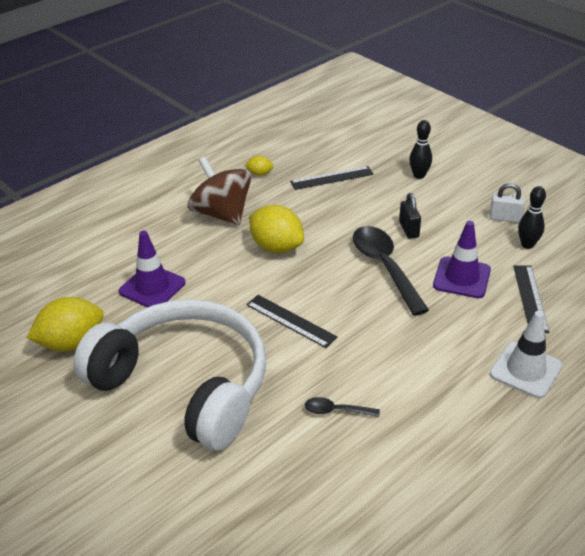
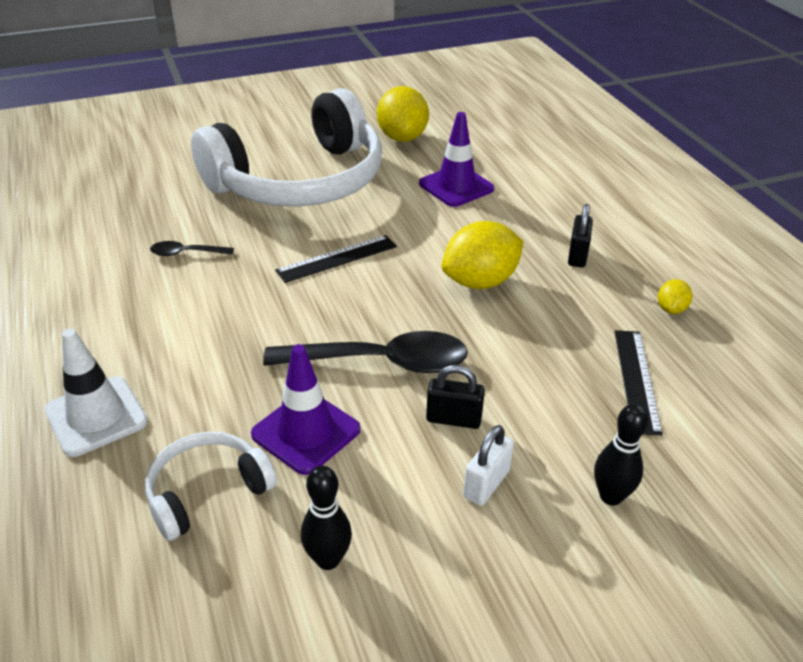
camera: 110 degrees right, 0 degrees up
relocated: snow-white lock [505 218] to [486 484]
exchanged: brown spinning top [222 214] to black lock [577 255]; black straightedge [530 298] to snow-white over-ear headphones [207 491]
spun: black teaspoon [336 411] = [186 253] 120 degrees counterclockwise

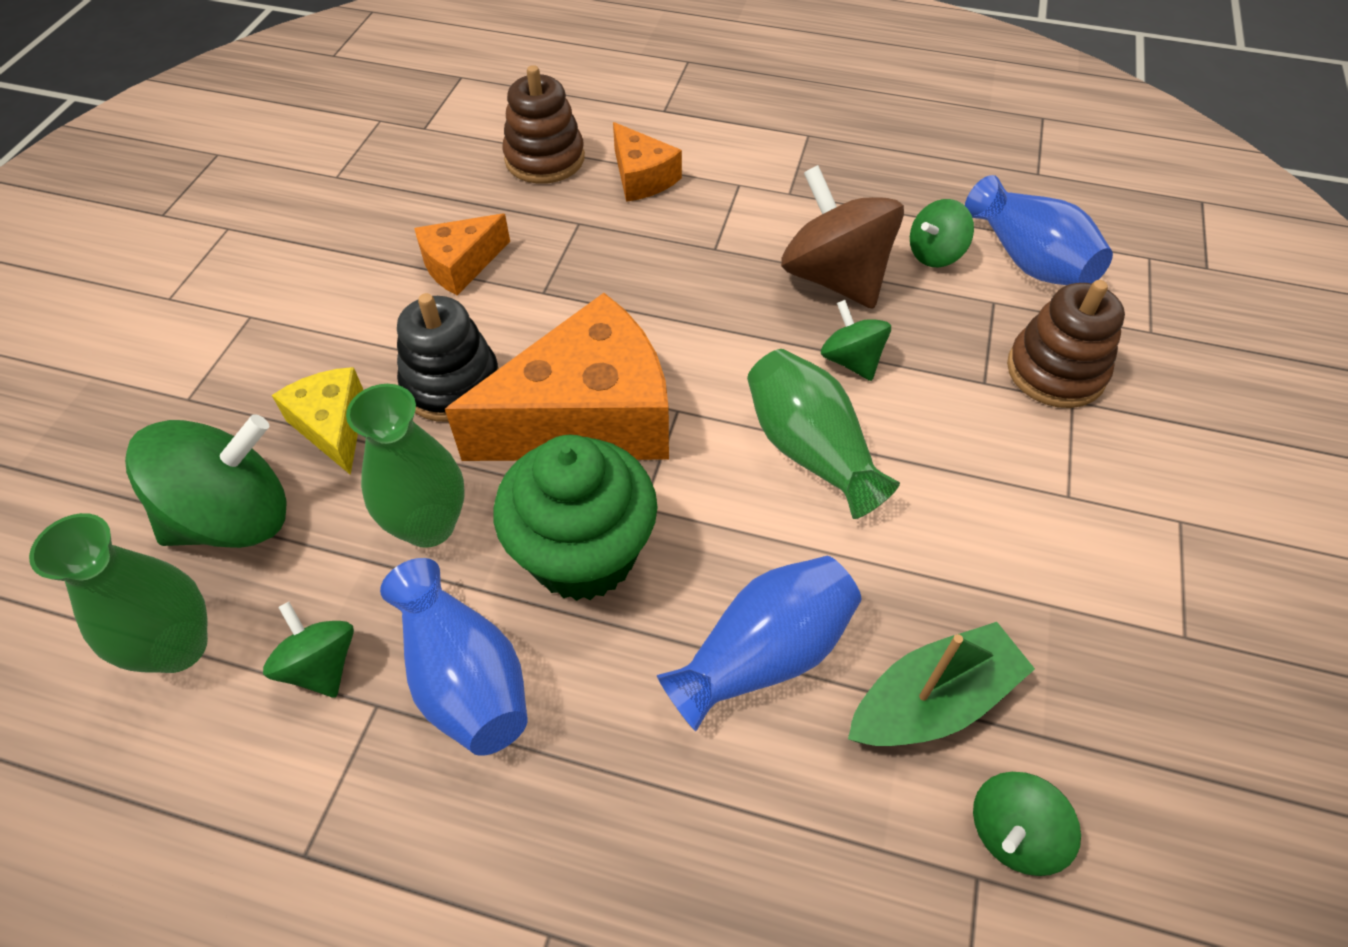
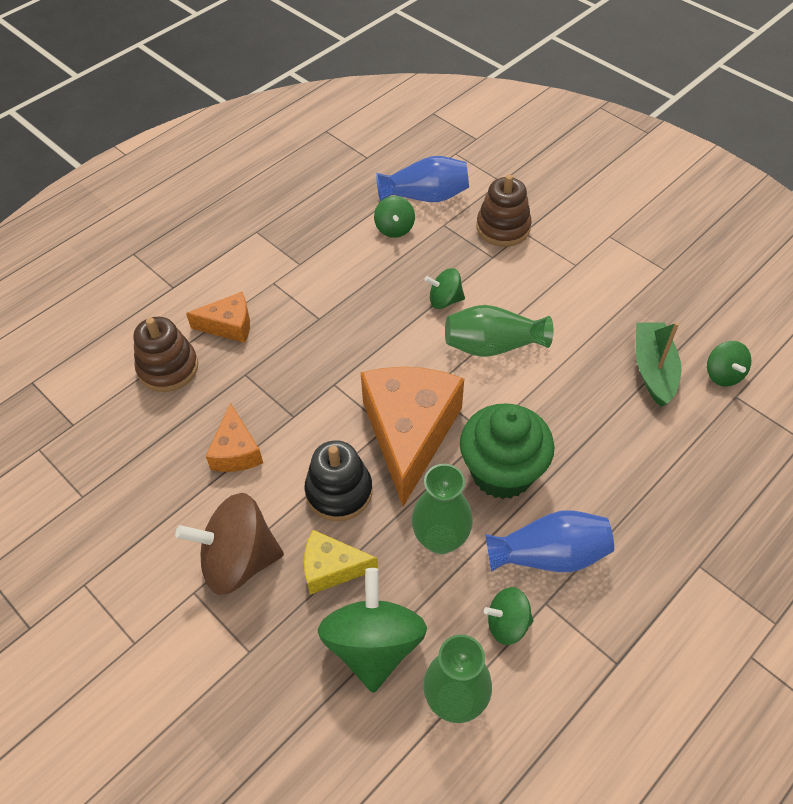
camera: 60 degrees left, 0 degrees up
missing: blue vase [763 655]
relocated: brown spinning top [834 278] to [239 560]

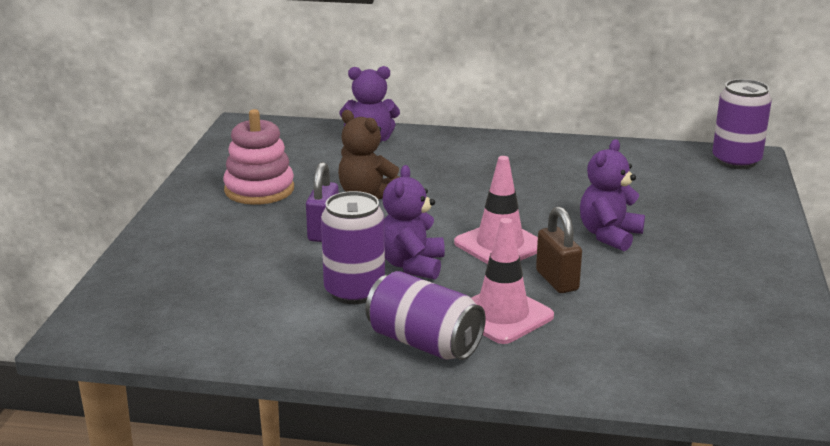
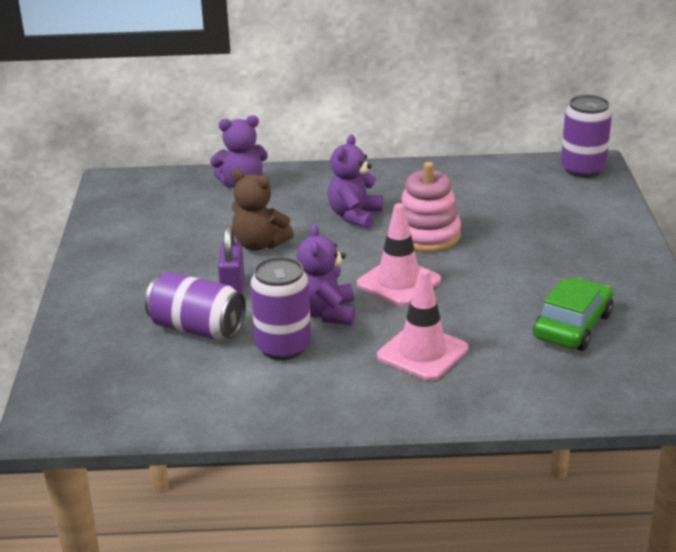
camera: 10 degrees left, 5 degrees up
missing: brown lock [557 281]
appeared: emerald car [572 326]
relocated: rose-pink stacking rings [259 190] to [427 235]; purple tin [424 343] to [197 328]; purple stuffed bear [609 235] to [354 216]

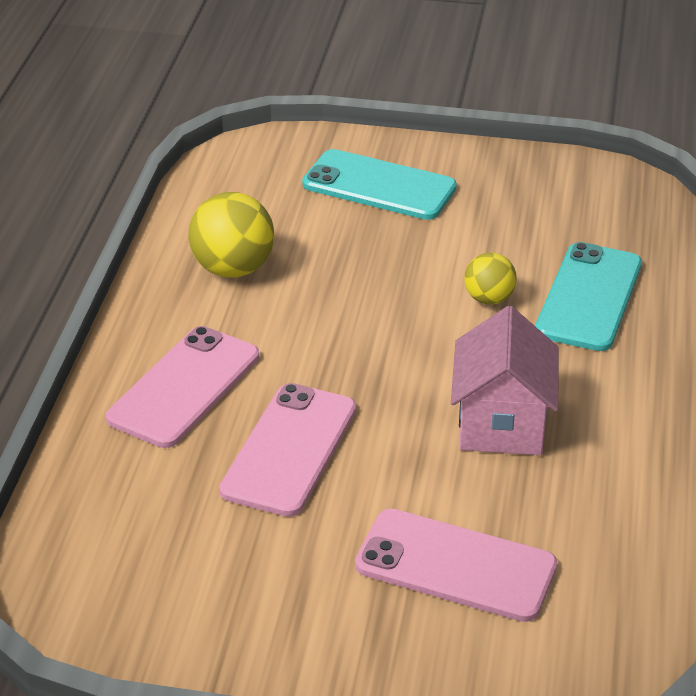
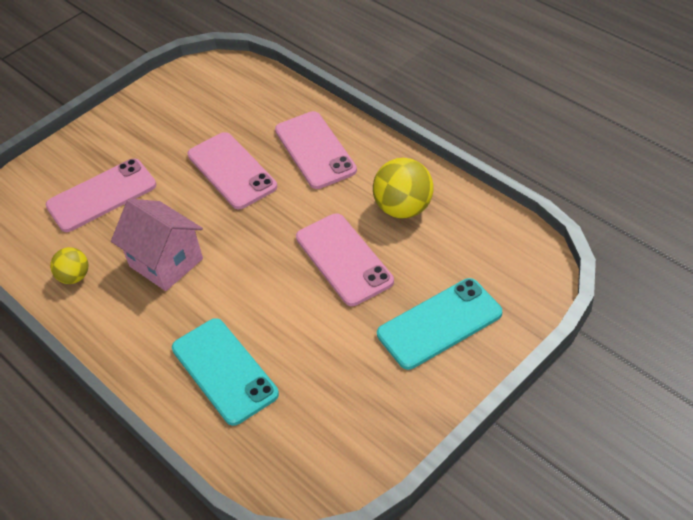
camera: 130 degrees right, 10 degrees up
appeared: rose-pink smartphone [344 259]
relocated: bright yellow sphere [489 299] to [74 277]

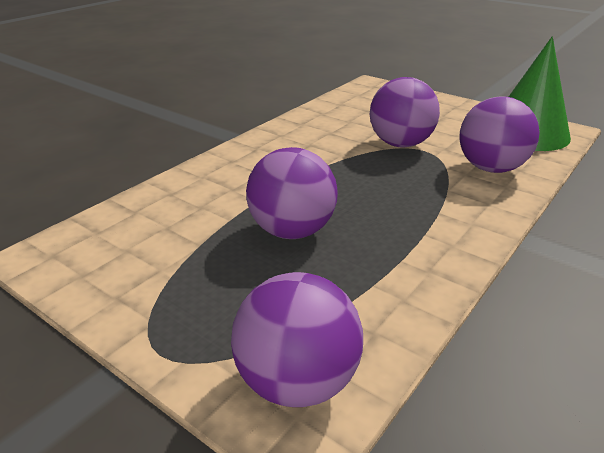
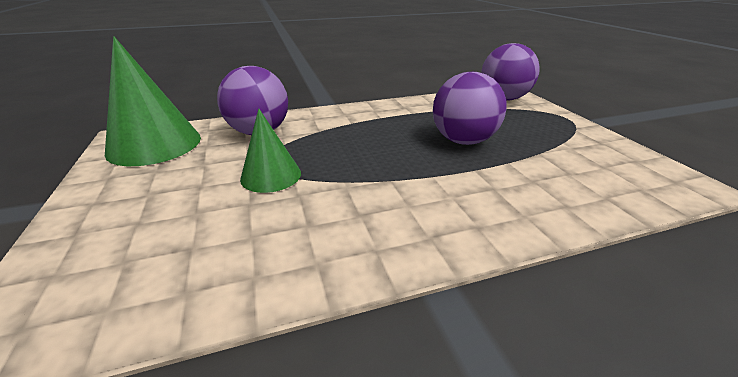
camera: 145 degrees left, 0 degrees up
exchanged: purple sphere [400 144] to emerald solid cone [271 175]

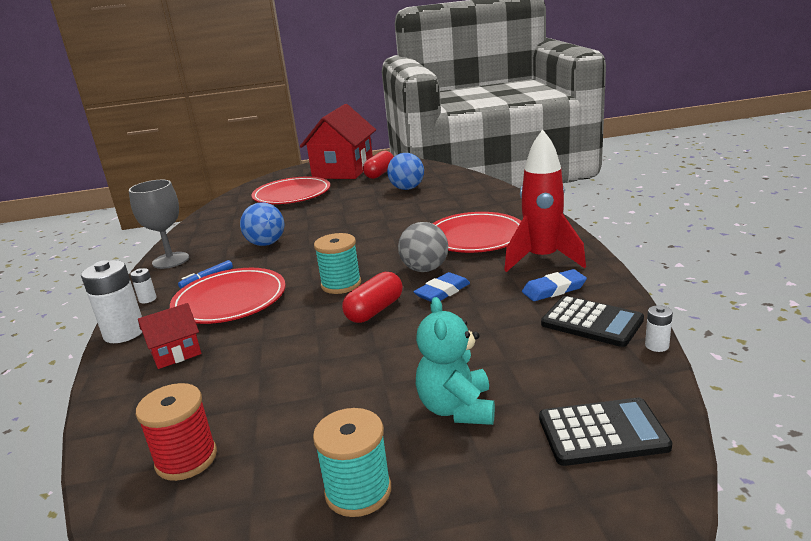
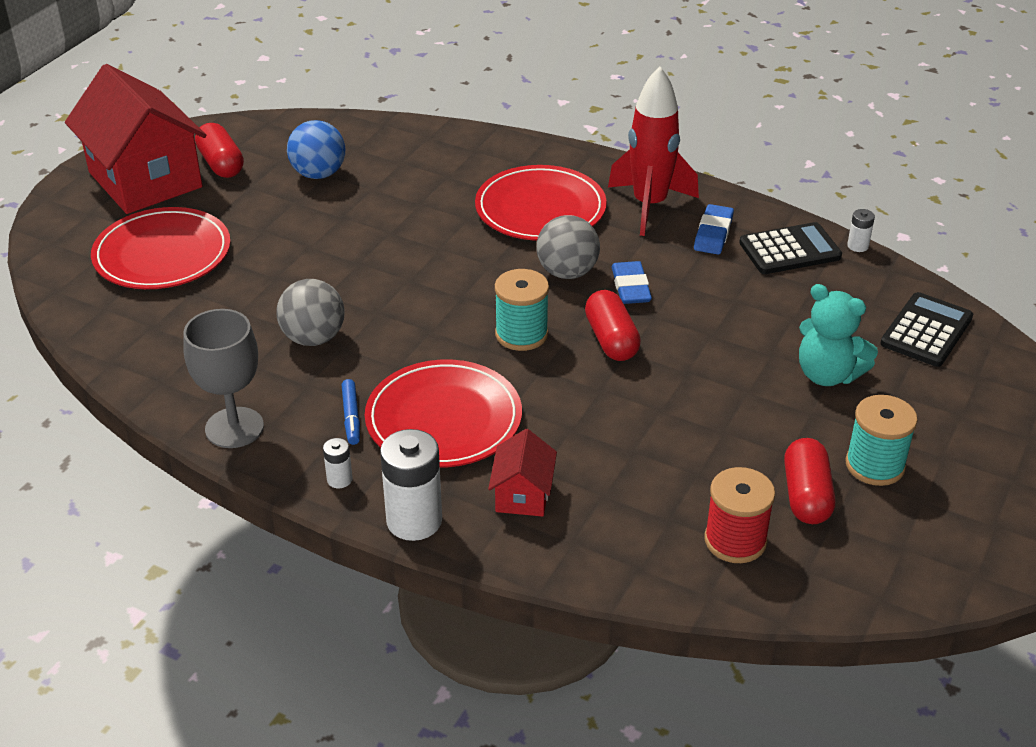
camera: 55 degrees left, 15 degrees up
appeared: scarlet pill [806 495]
colour: blue sphere [266 244] to gray sphere [313 338]

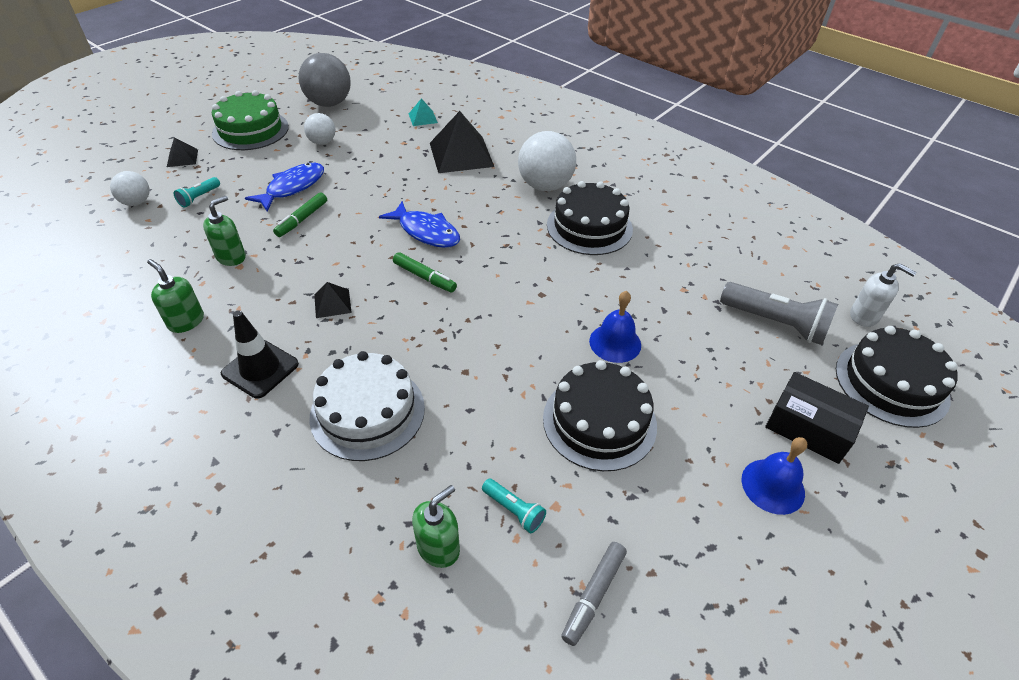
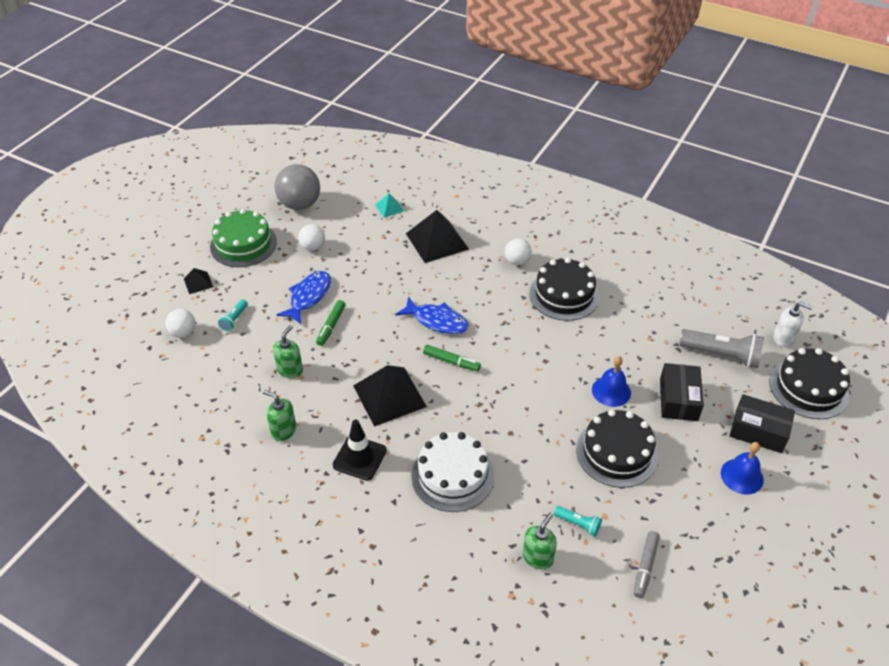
camera: 10 degrees left, 0 degrees up
appeared: black parcel [678 399]
size: black solid pyramid [332 303] = [389 396] x2.08; snow-white sphere [545 186] = [517 261] x0.56

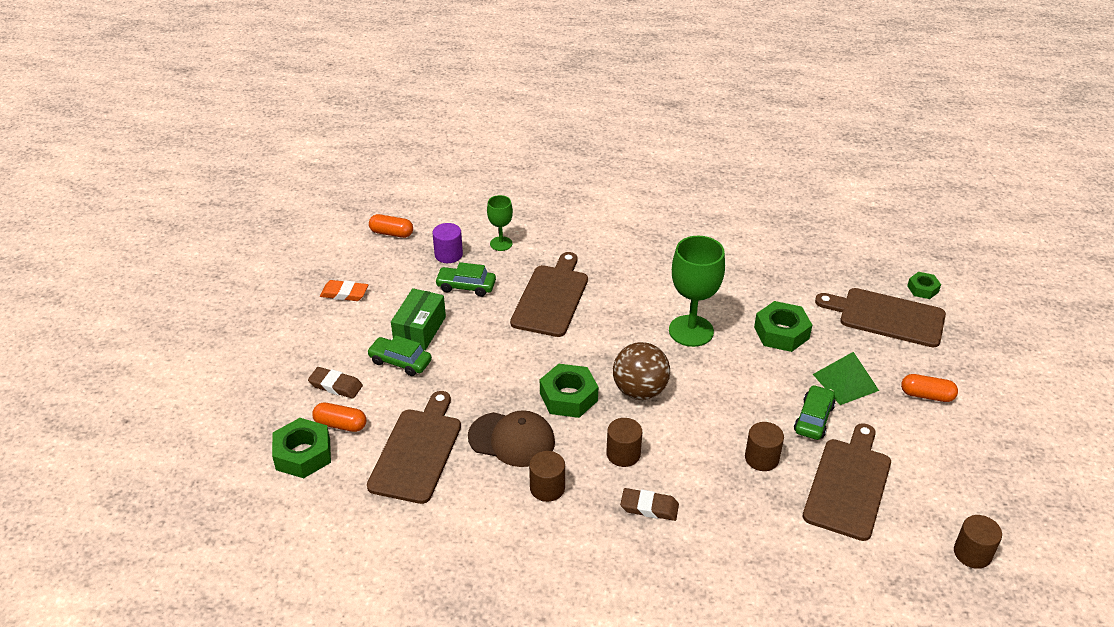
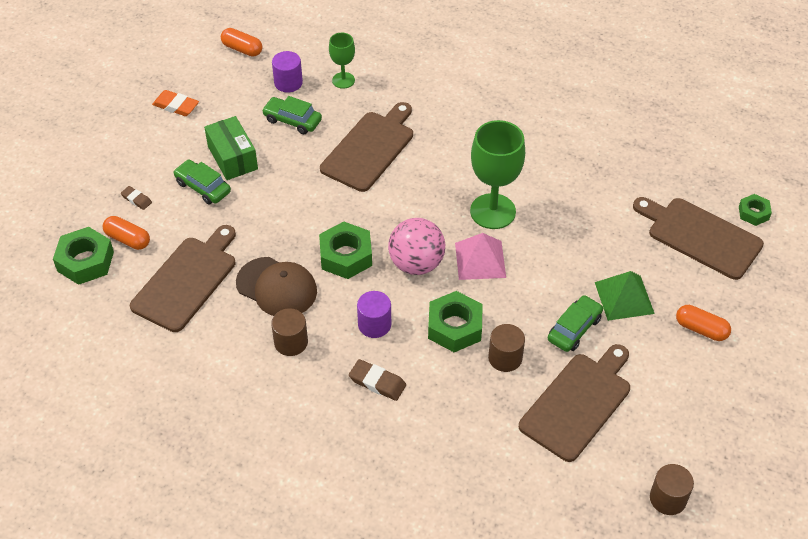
camera: 15 degrees right, 10 degrees up
appeared: rose-pink solid pyramid [480 260]
relocated: emerald hex nut [781 333] to [454 327]
colour: brown cylinder shape [623 454] to purple cylinder shape [374 324]; brown sphere [639 391] to rose-pink sphere [416 264]
spun: emerald parcel [420 330] = [232 158] 60 degrees counterclockwise
size: brown pencil eraser [336 385] = [136 199] x0.64

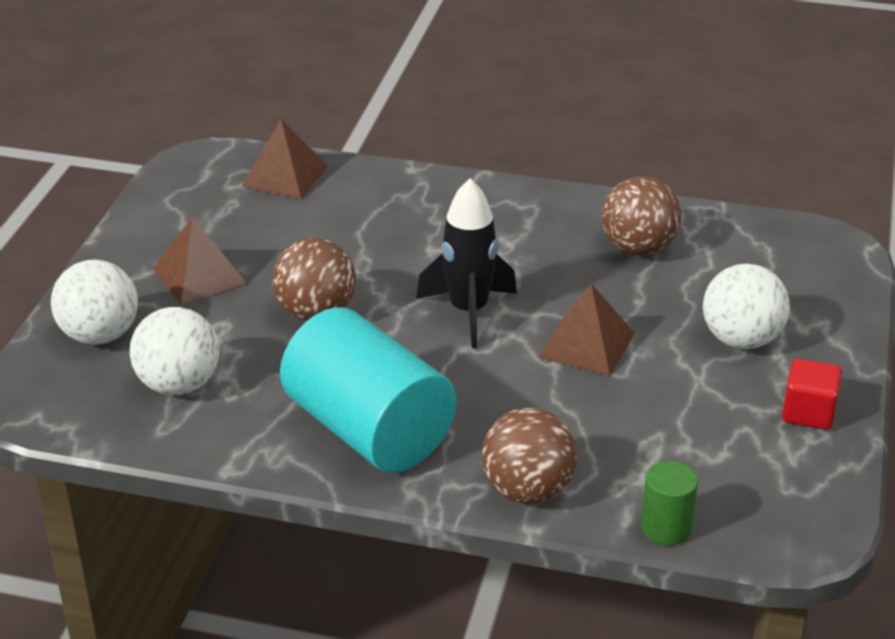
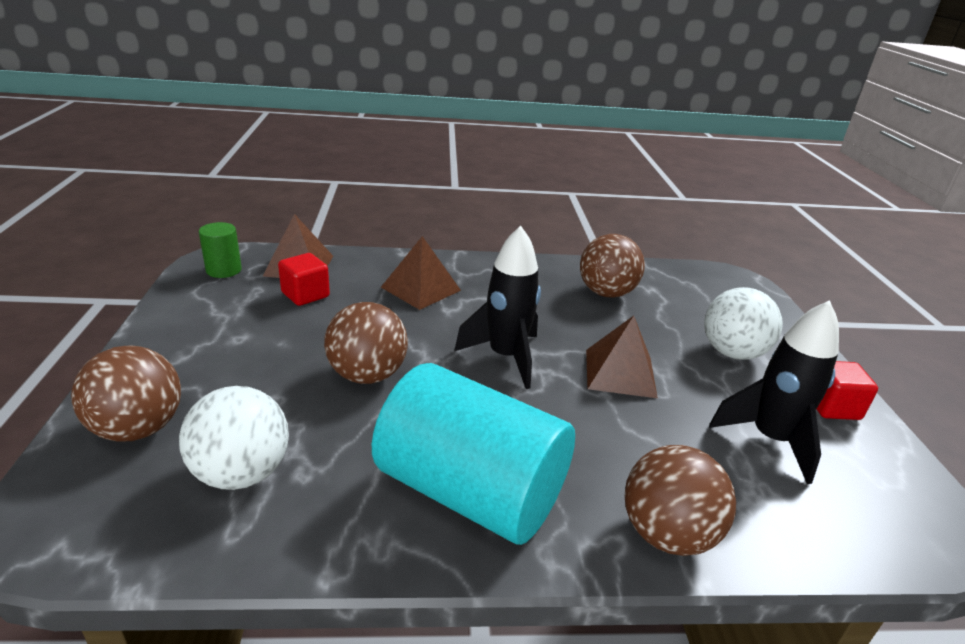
camera: 20 degrees left, 5 degrees down
appeared: scarlet cube [305 295]; black rocket [770 440]
relocated: brown solid pyramid [200 276] to [421 288]; emerald cylinder shape [666 528] to [224 270]
colour: snow-white sphere [100 335] to brown sphere [138 428]

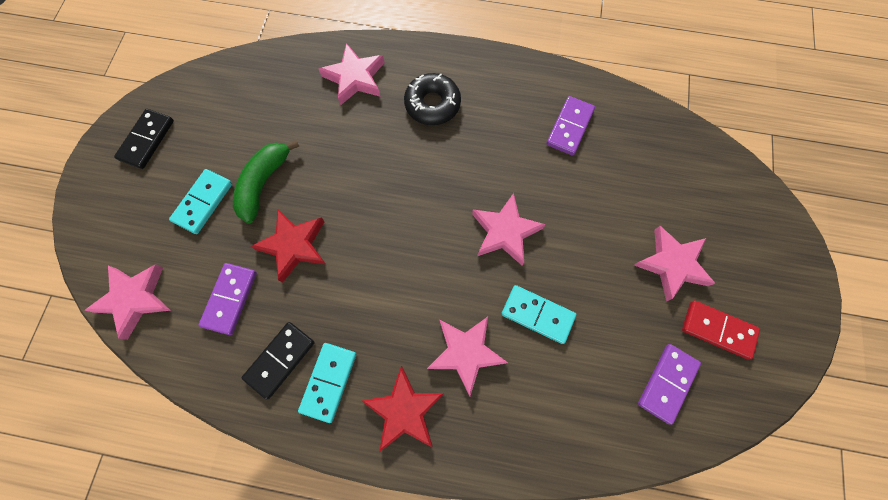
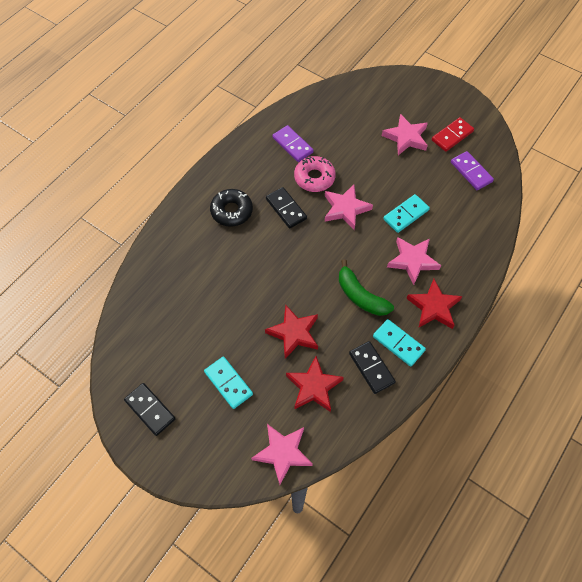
camera: 65 degrees left, 10 degrees down
missing: rose-pink five-pointed star [355 78]
appeared: black domino [286 209]; rose-pink donut [314 178]
relocated: emerald banana [264 183] to [360 296]
exchanged: purple domino [230 299] to scarlet five-pointed star [313 387]

